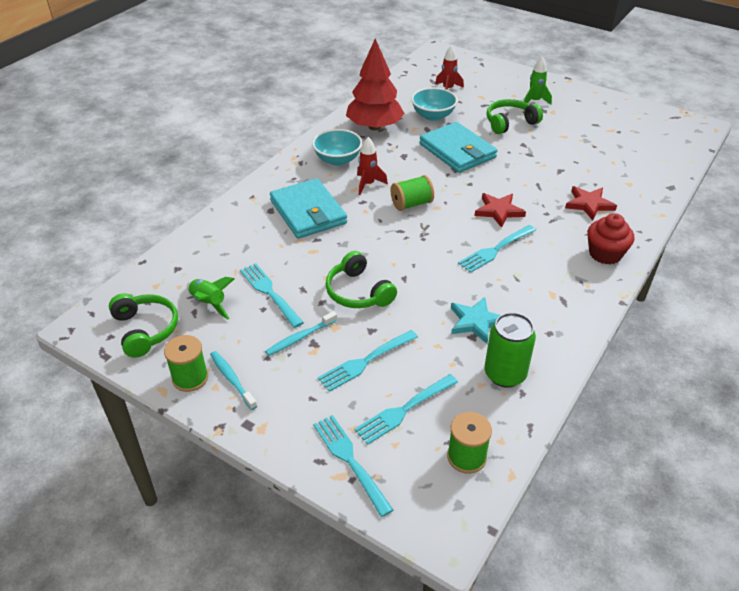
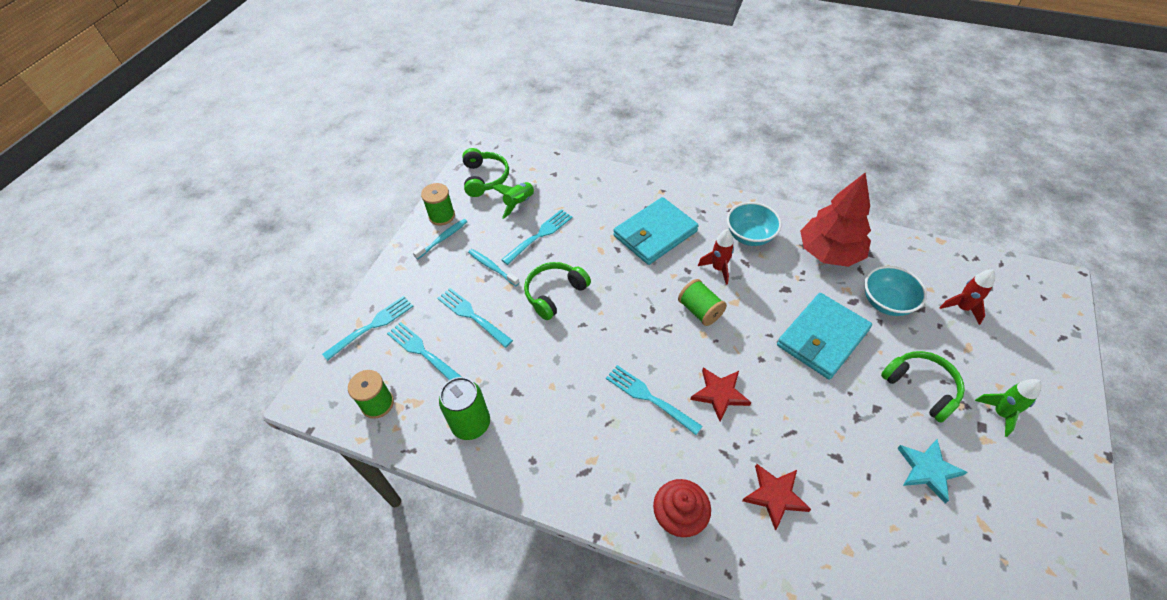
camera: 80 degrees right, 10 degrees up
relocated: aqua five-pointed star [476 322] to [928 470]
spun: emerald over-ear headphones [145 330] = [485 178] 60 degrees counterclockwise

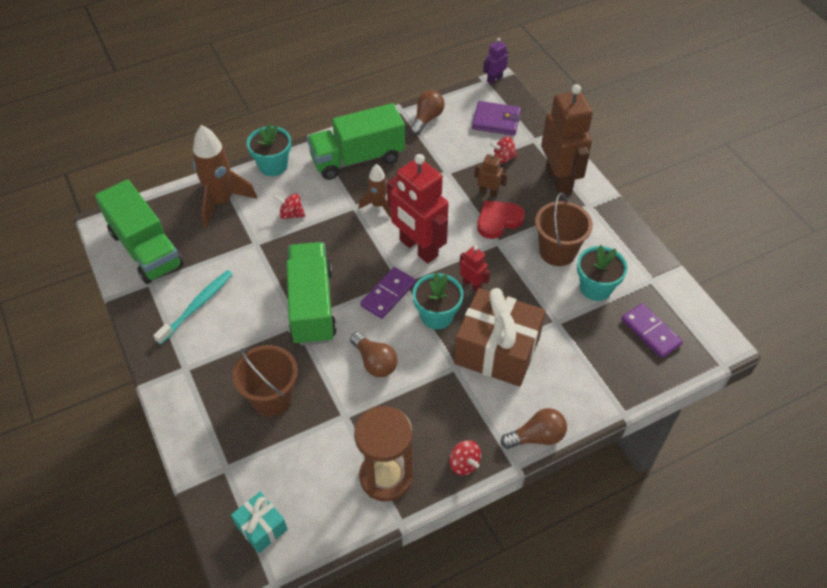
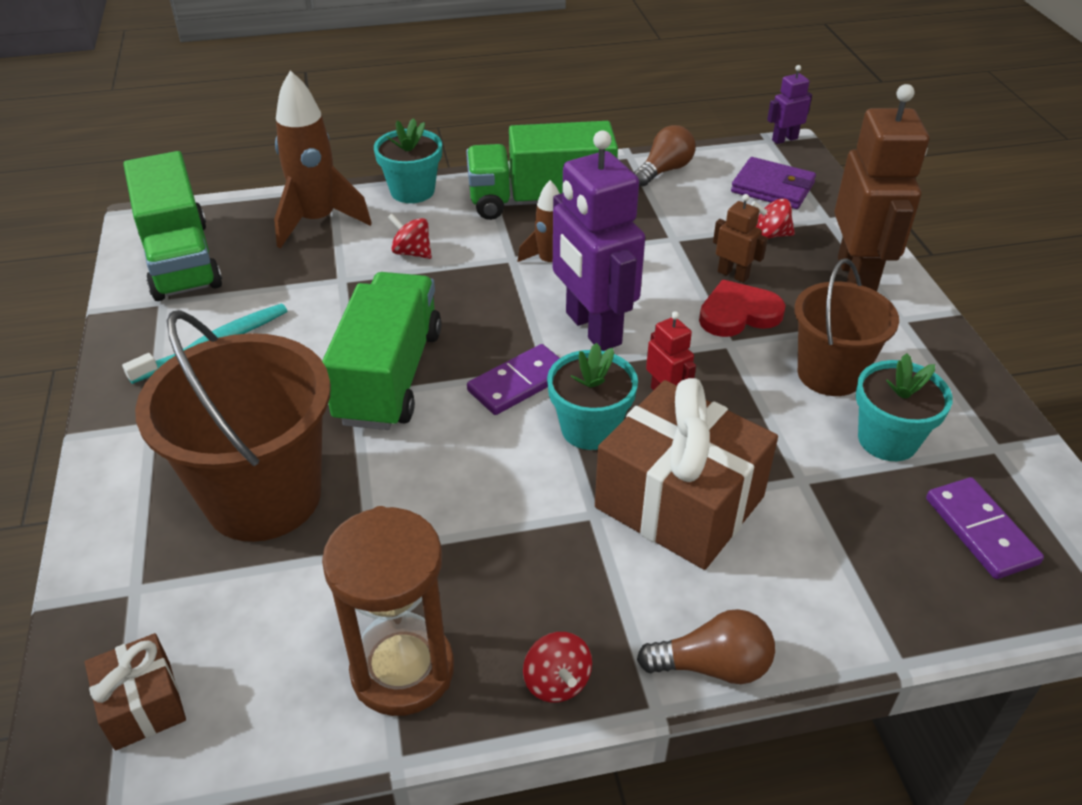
camera: 15 degrees right, 10 degrees down
missing: brown light bulb [375 362]
colour: aqua wrapped gift [261 527] to brown wrapped gift [143 704]; scarlet toy robot [418 248] to purple toy robot [592 329]
size: brown sand bucket [272 398] = [263 496] x1.57

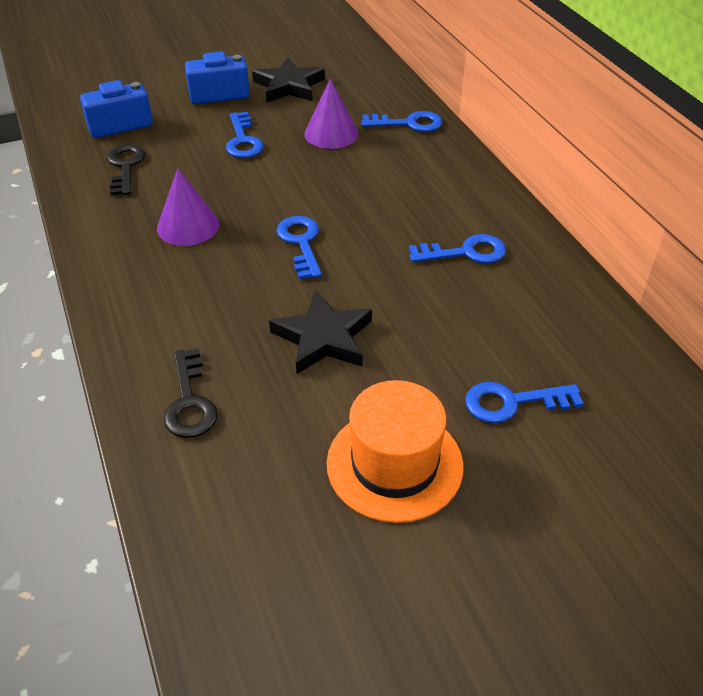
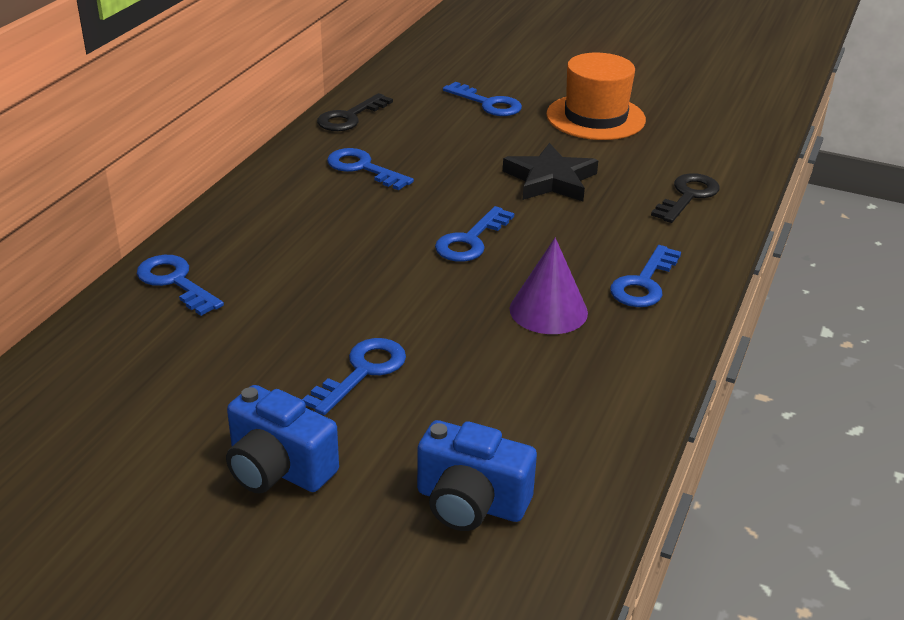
camera: 135 degrees left, 10 degrees down
missing: black five-pointed star [289 86]; purple solid cone [331 134]
appeared: blue latchkey [644 283]
relocated: black latchkey [125 166] to [350 117]

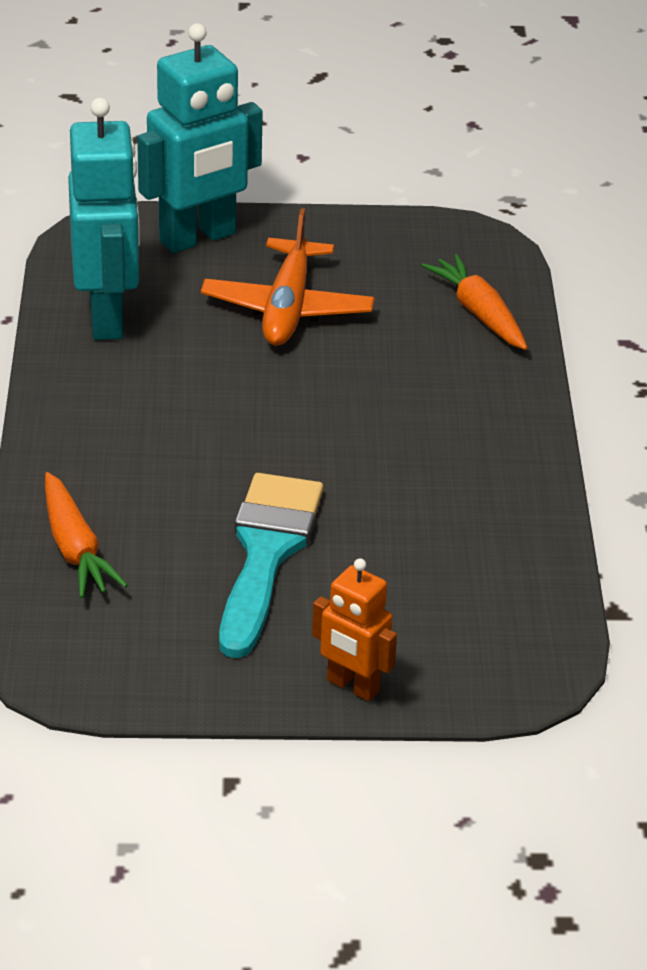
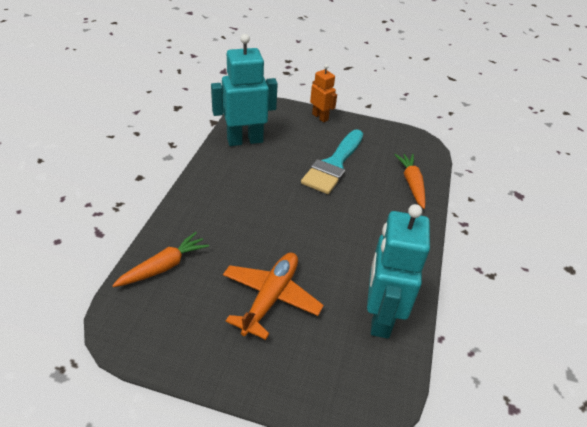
camera: 165 degrees left, 5 degrees up
relocated: aqua toy robot [198 238] to [245 140]
spun: orange root vegetable [479 313] = [164 266] 120 degrees counterclockwise

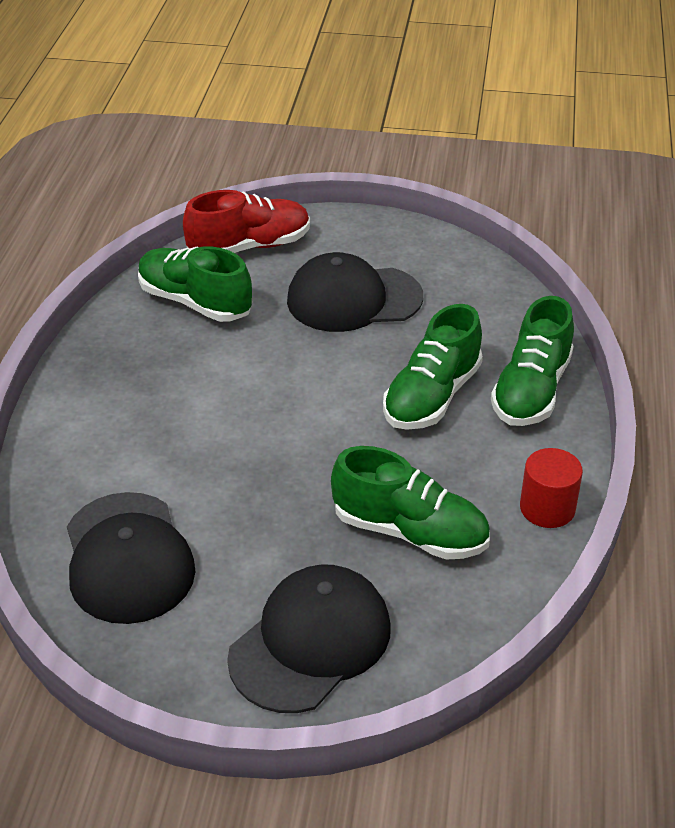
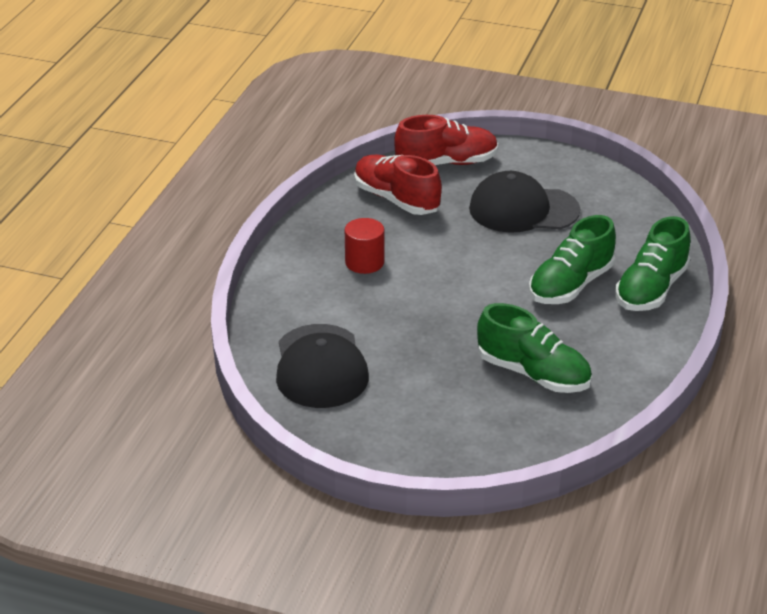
camera: 10 degrees right, 5 degrees down
missing: black baseball cap [310 642]
relocated: scarlet cylinder shape [547 508] to [364 262]
colour: emerald sneaker [195 302] to scarlet sneaker [396 199]

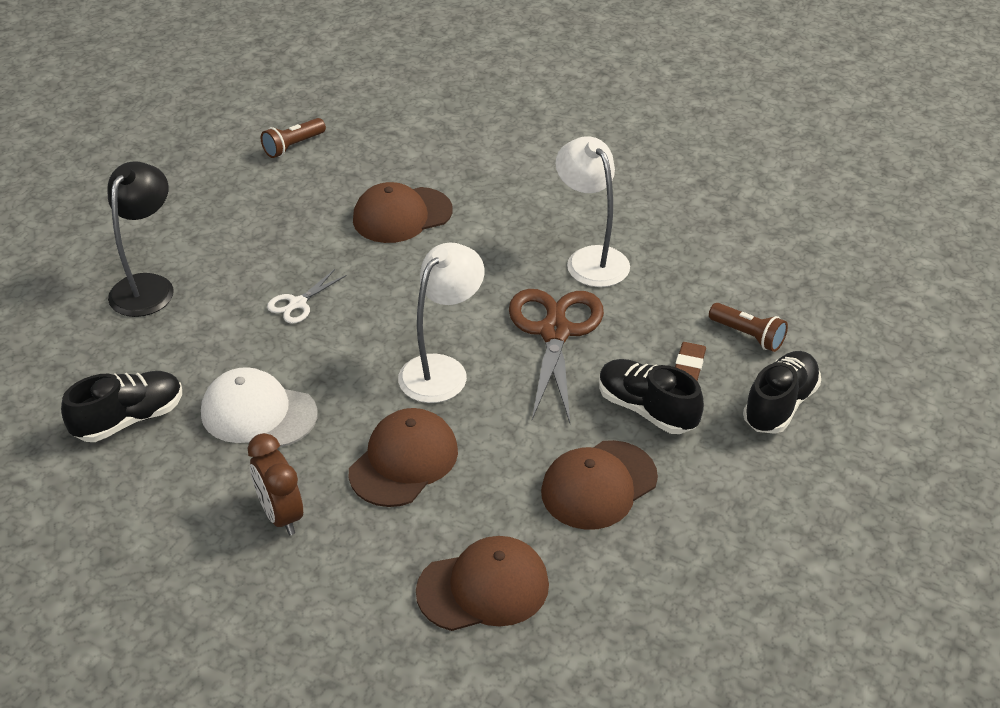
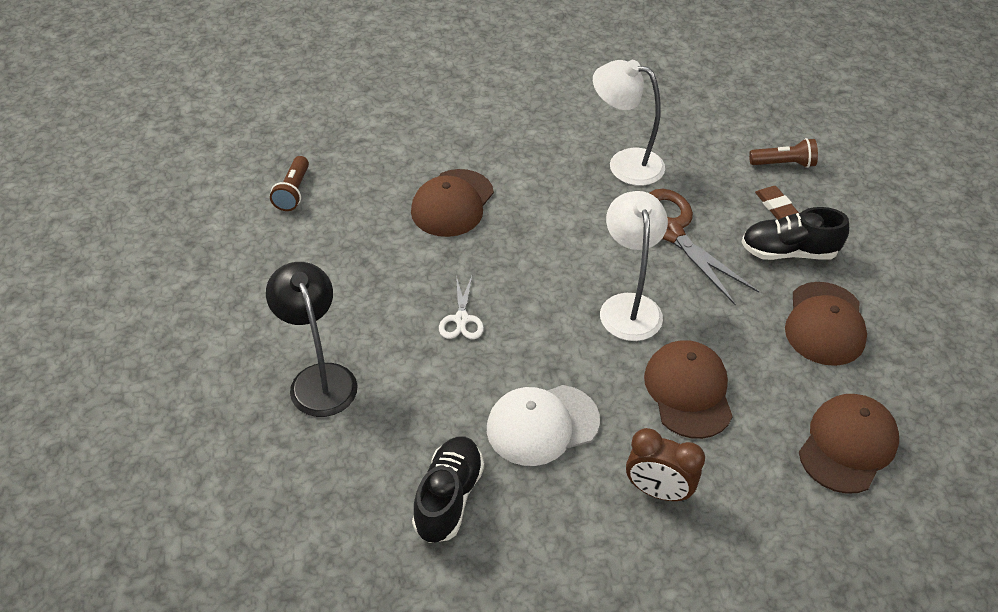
camera: 40 degrees left, 5 degrees up
missing: black sneaker [780 405]

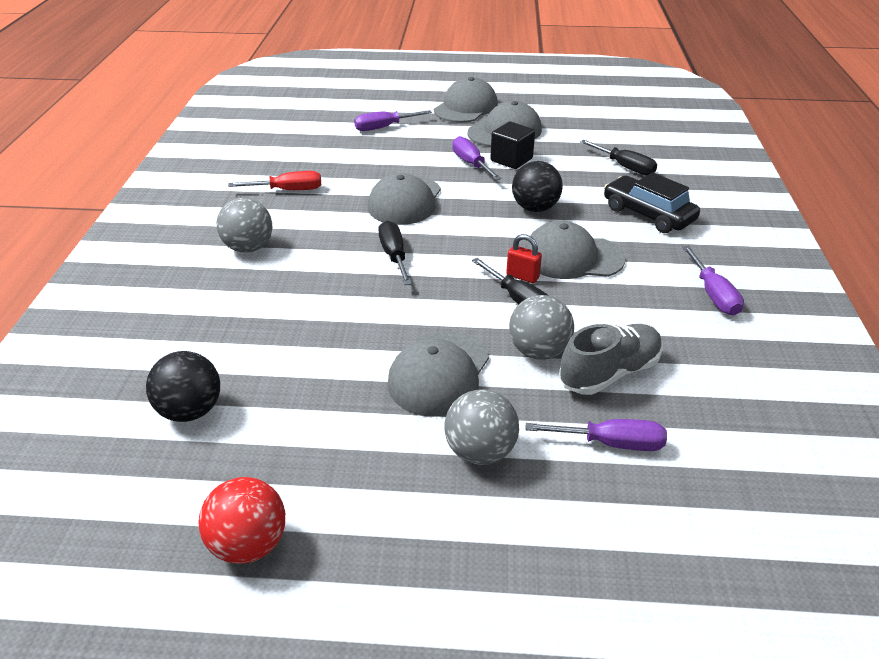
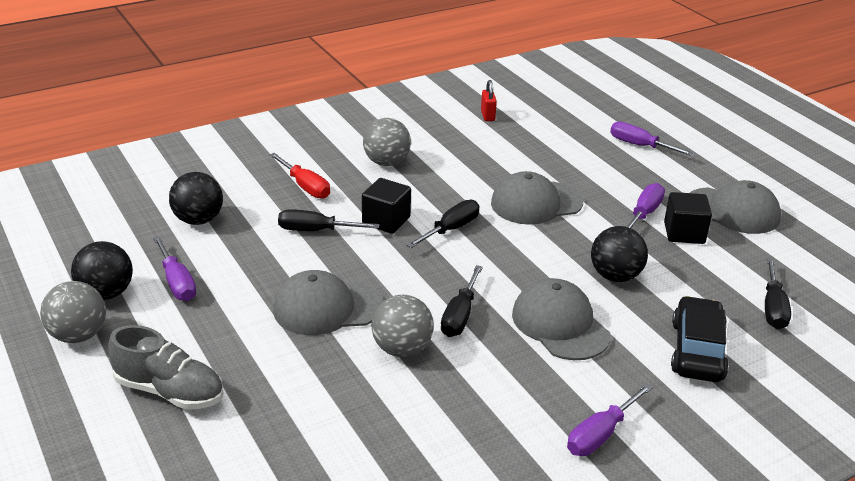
camera: 55 degrees right, 5 degrees down
missing: gray baseball cap [466 107]
appeared: black hand screwdriver [316 230]; black cube [386 221]
relocated: scarlet hand screwdriver [288 190] to [305 186]; gray sphere [480 451] to [78 335]; scarlet lock [522 276] to [487 116]; purple hand screwdriver [611 443] to [177 282]; gray sneaker [609 373] to [169 391]
colour: scarlet sphere [249 544] to black sphere [106 293]

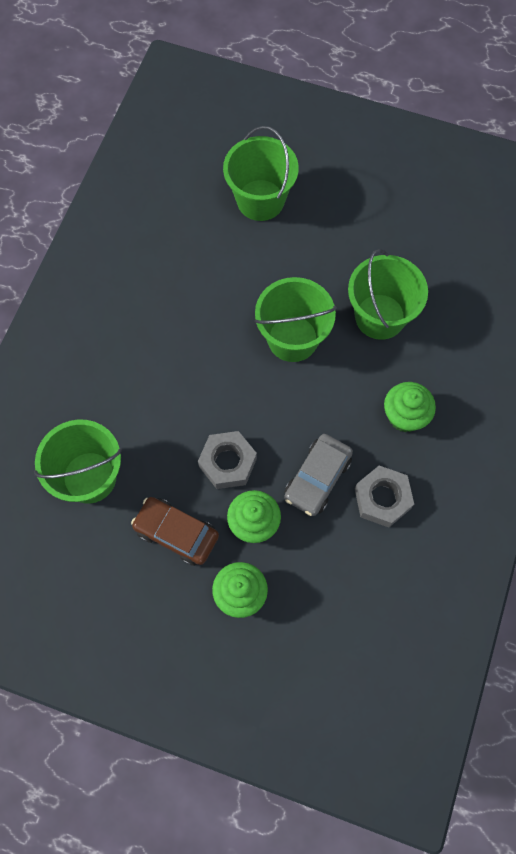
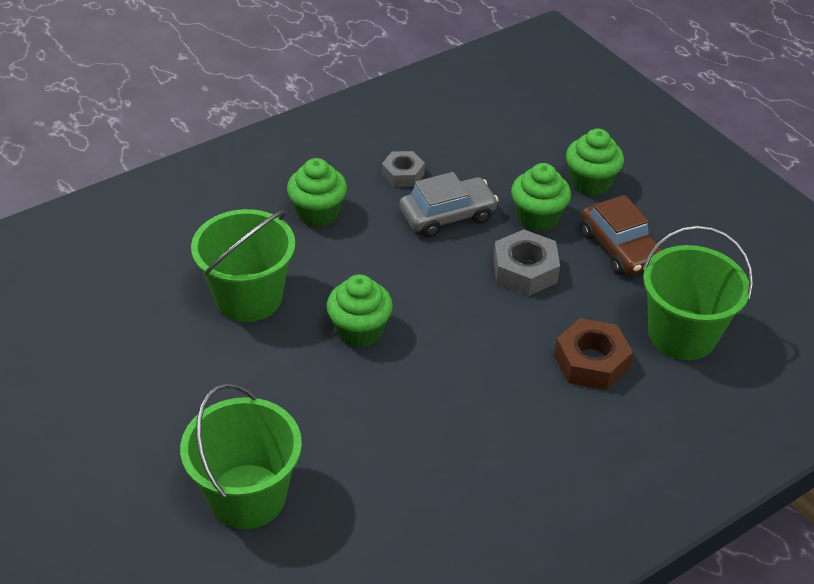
camera: 145 degrees left, 25 degrees down
appeared: brown hex nut [591 362]
exchanged: emerald sand bucket [292 338] to emerald muffin [359 331]
size: gray hex nut [382 499] = [403 174] x0.66

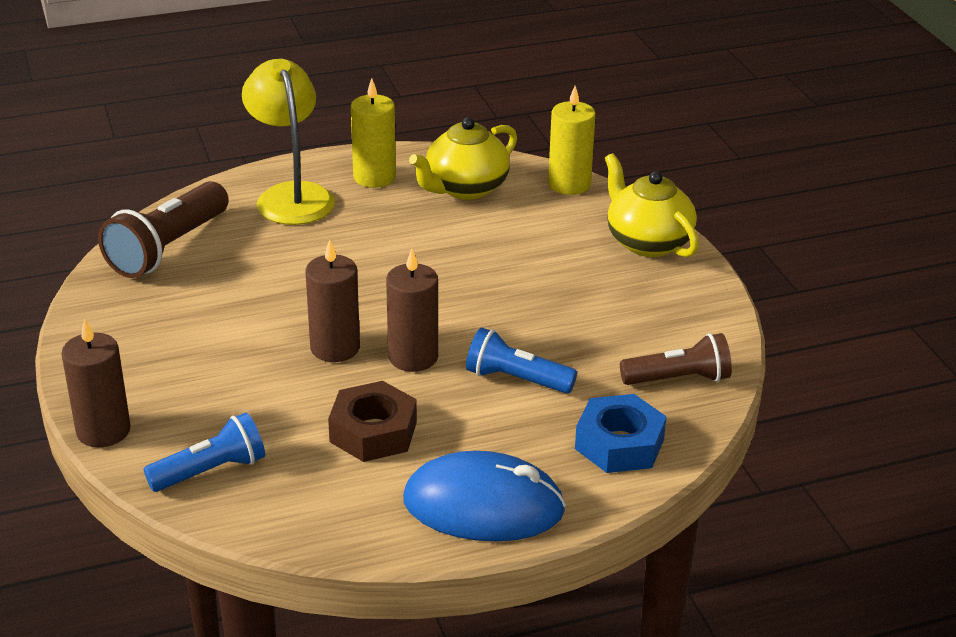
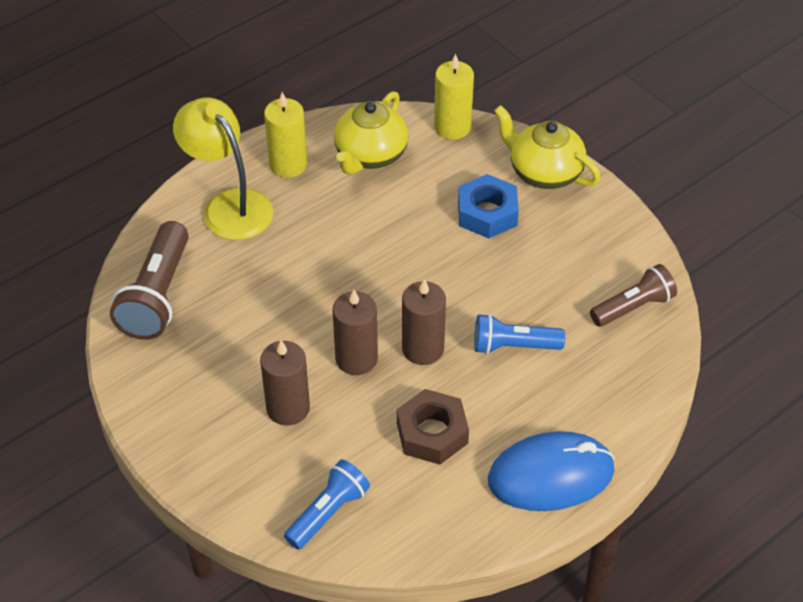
camera: 20 degrees left, 15 degrees up
relocated: brown wax candle [103 431] to [288 408]; blue hex nut [619 444] to [487 213]

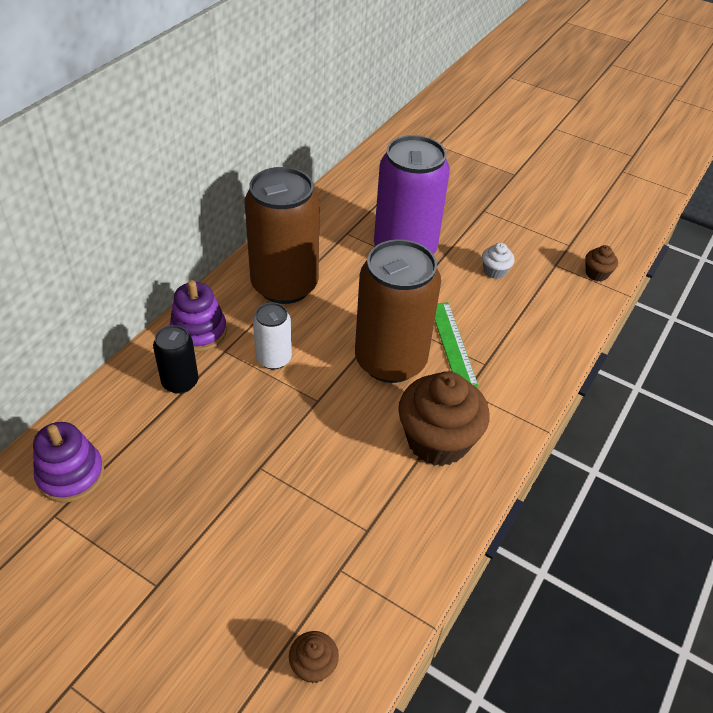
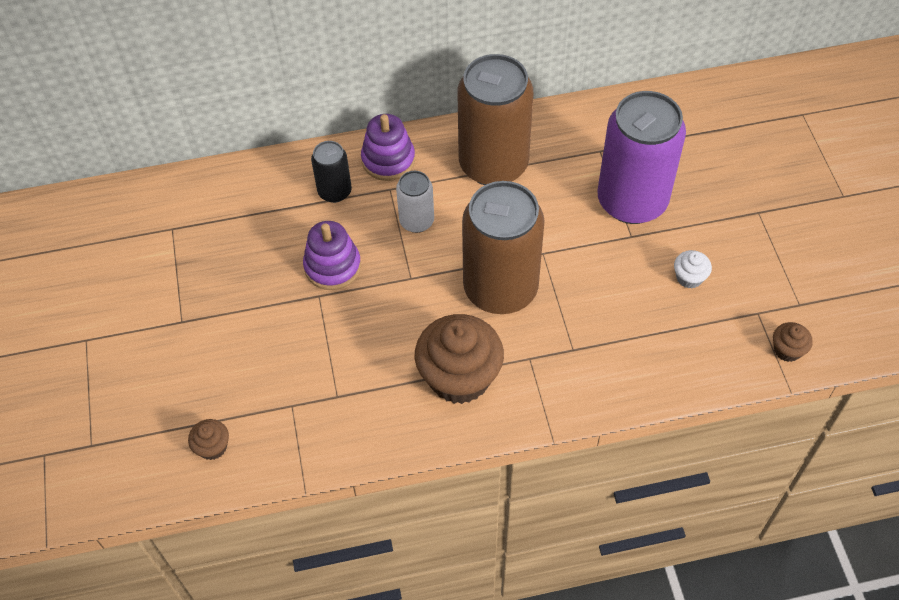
camera: 50 degrees right, 10 degrees up
missing: emerald straightedge [452 344]
relocated: purple stacking rings [71 475] to [332 266]

